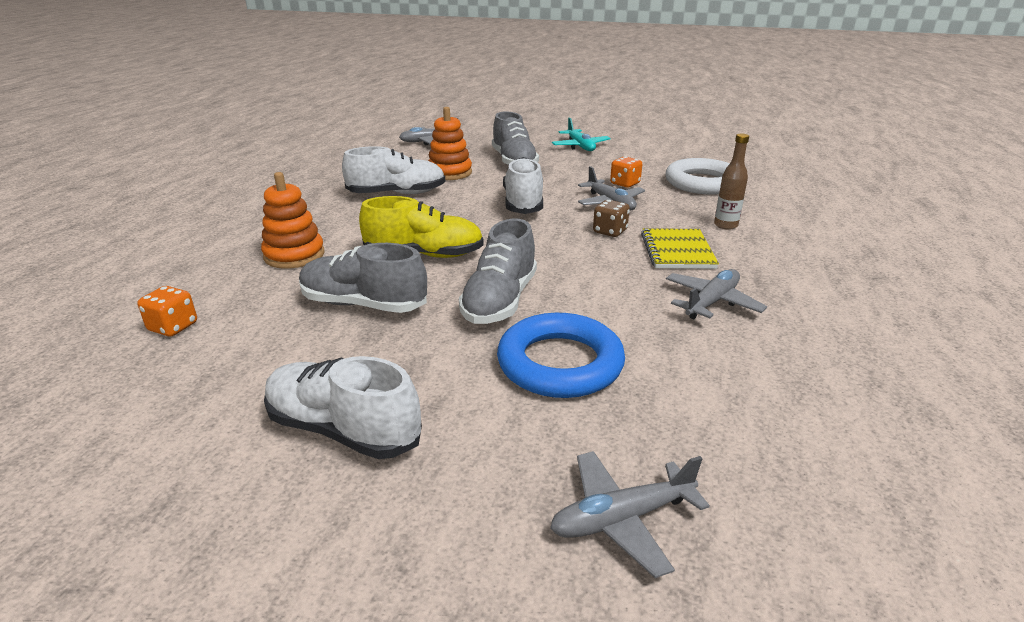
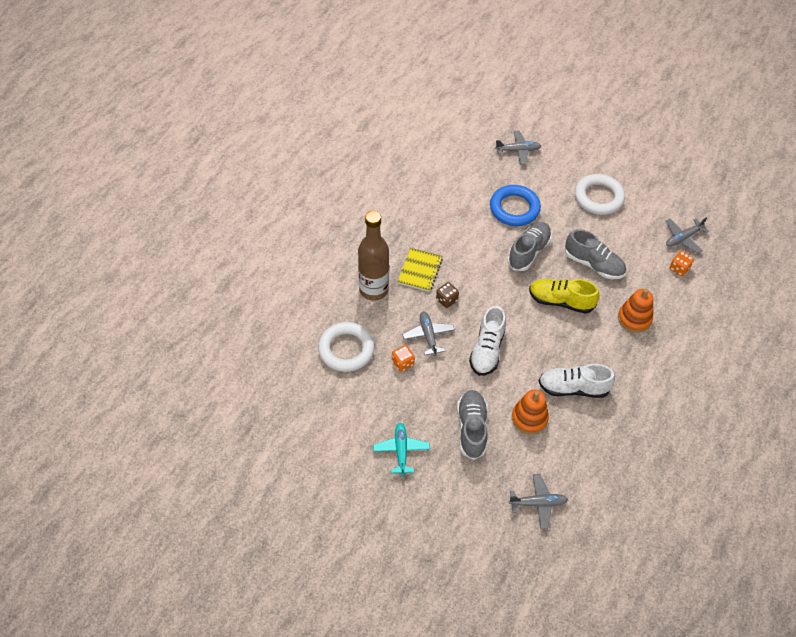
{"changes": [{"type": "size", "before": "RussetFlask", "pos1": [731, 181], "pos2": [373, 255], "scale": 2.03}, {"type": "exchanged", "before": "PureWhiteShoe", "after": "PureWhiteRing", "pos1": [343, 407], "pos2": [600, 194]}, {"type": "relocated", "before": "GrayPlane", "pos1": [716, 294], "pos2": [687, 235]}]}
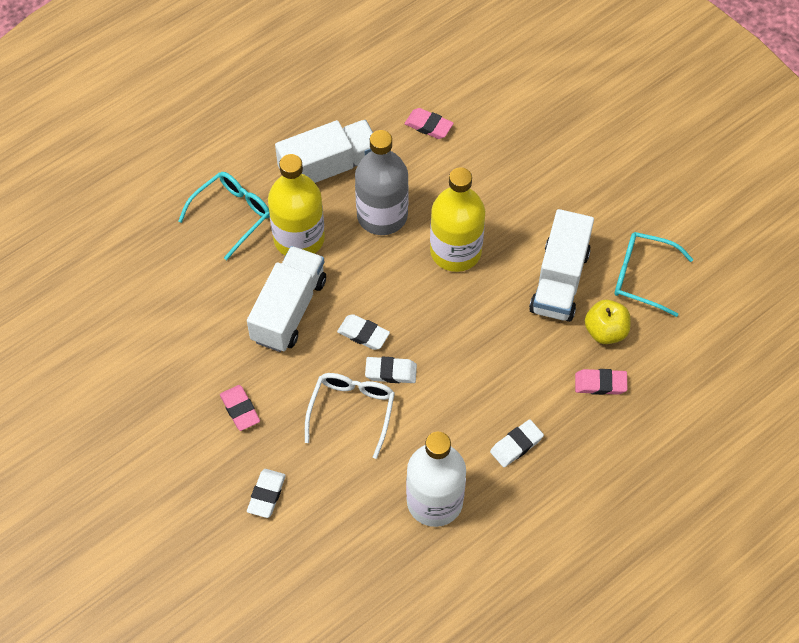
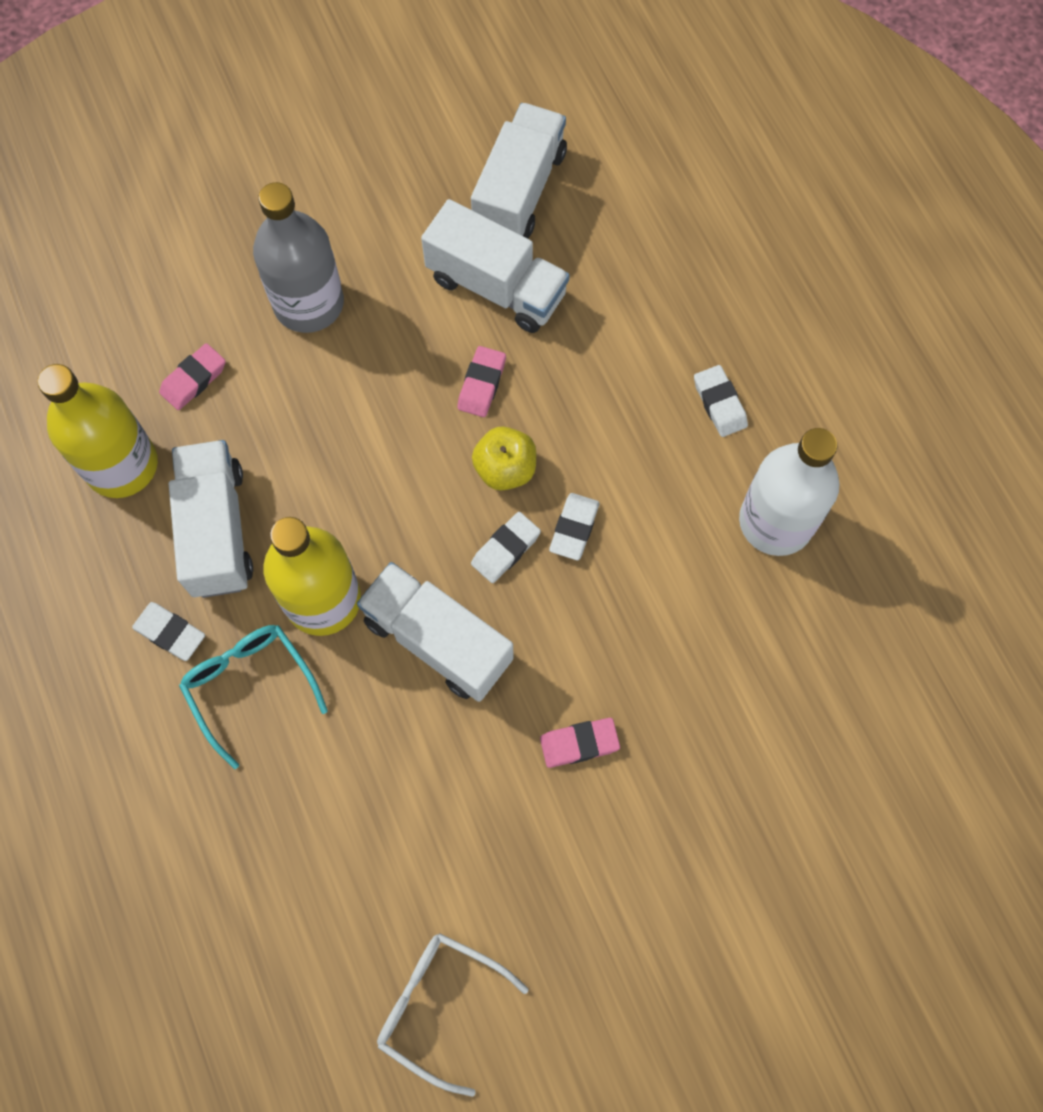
{"changes": [{"type": "relocated", "before": "GoldenFlask", "pos1": [457, 219], "pos2": [97, 431]}, {"type": "relocated", "before": "PureWhiteEraser", "pos1": [266, 493], "pos2": [168, 631]}, {"type": "relocated", "before": "GrayFlask", "pos1": [382, 182], "pos2": [298, 257]}, {"type": "relocated", "before": "PureWhiteSpectacles", "pos1": [350, 416], "pos2": [453, 1015]}, {"type": "relocated", "before": "RosePinkEraser", "pos1": [601, 382], "pos2": [481, 381]}, {"type": "exchanged", "before": "TealSpectacles", "after": "PureWhiteTruck", "pos1": [653, 274], "pos2": [519, 171]}, {"type": "relocated", "before": "GoldenApple", "pos1": [607, 322], "pos2": [504, 458]}]}
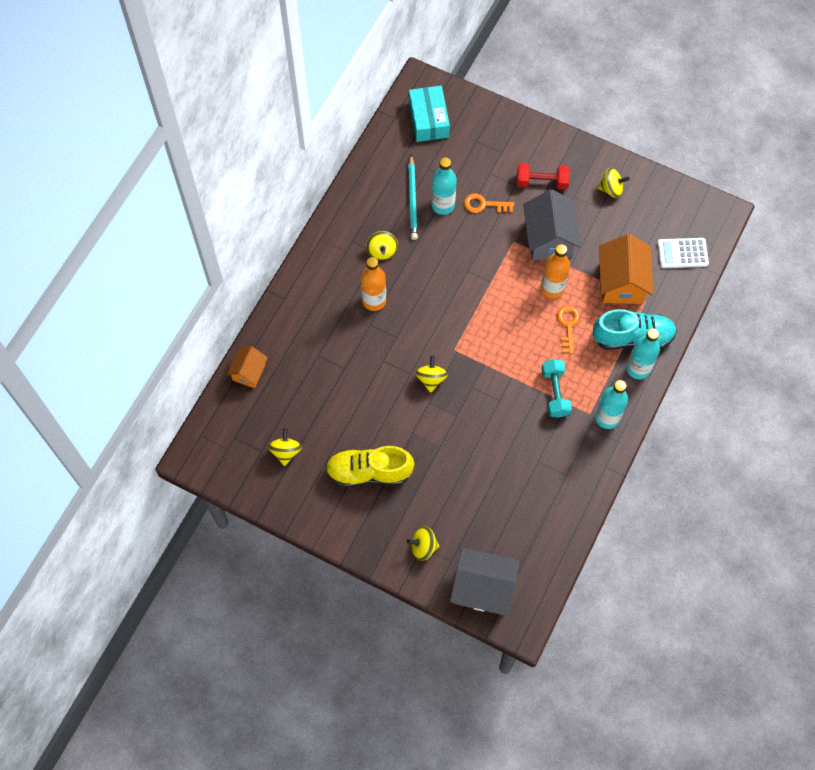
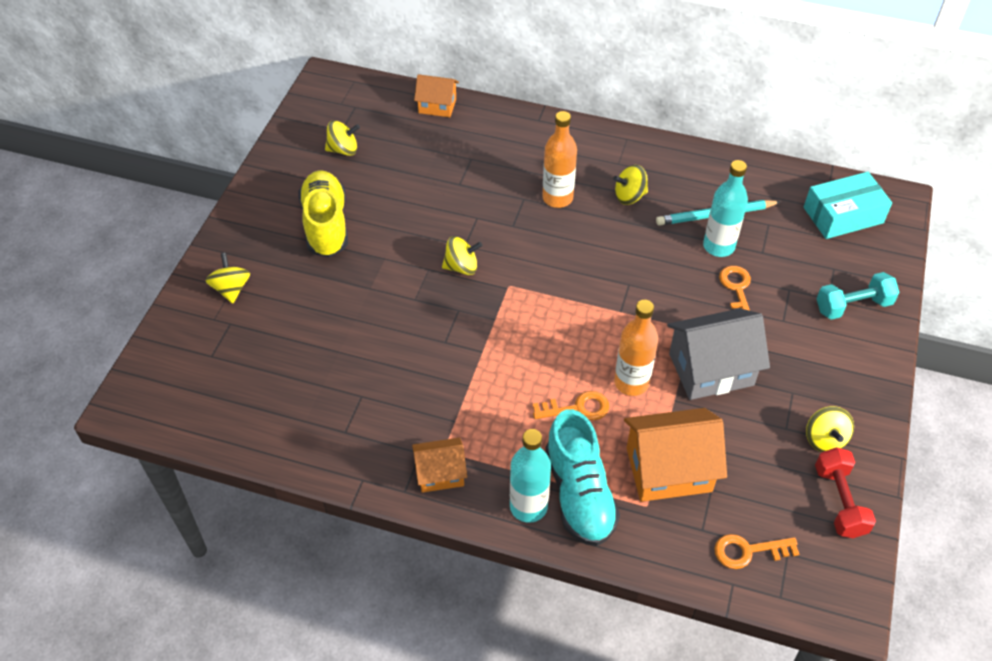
{"changes": [{"type": "exchanged", "before": "TealFlask", "after": "OrangeColouredToyHouse", "pos1": [611, 404], "pos2": [439, 465]}, {"type": "exchanged", "before": "PureWhiteAddingMachine", "after": "OrangeColouredDoorKey", "pos1": [683, 253], "pos2": [756, 551]}, {"type": "relocated", "before": "ScarletDumbbell", "pos1": [543, 176], "pos2": [845, 492]}, {"type": "relocated", "before": "TealDumbbell", "pos1": [557, 388], "pos2": [858, 296]}, {"type": "missing", "before": "GrayToyHouse", "pos1": [485, 582]}]}
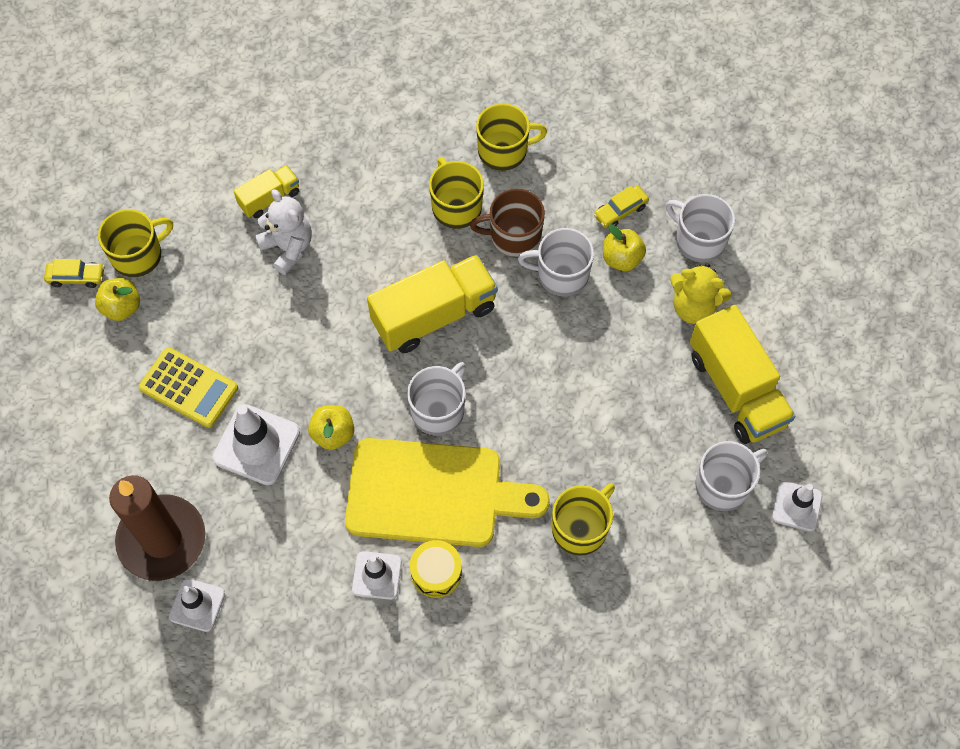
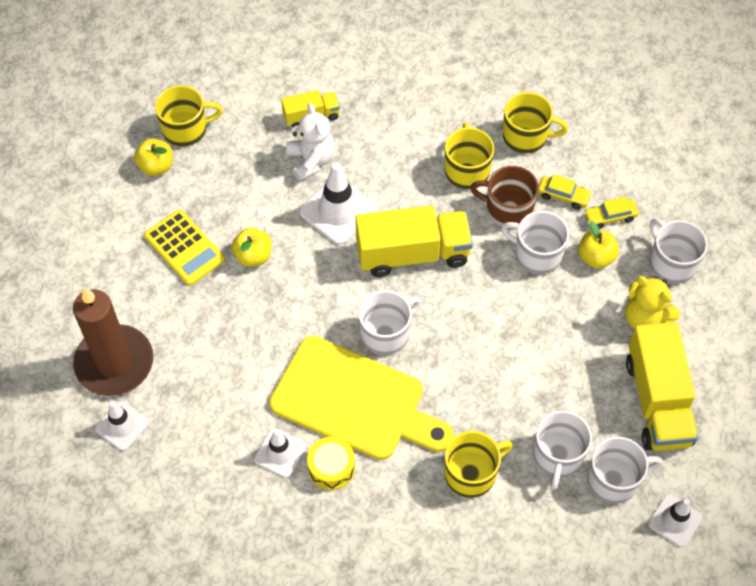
{"changes": [{"type": "relocated", "before": "GoldenApple", "pos1": [331, 427], "pos2": [252, 247]}, {"type": "relocated", "before": "PureWhiteRoadCone", "pos1": [256, 444], "pos2": [338, 203]}, {"type": "appeared", "after": "PureWhiteMug", "pos2": [562, 450]}, {"type": "relocated", "before": "GoldenAutomobile", "pos1": [74, 273], "pos2": [565, 191]}]}
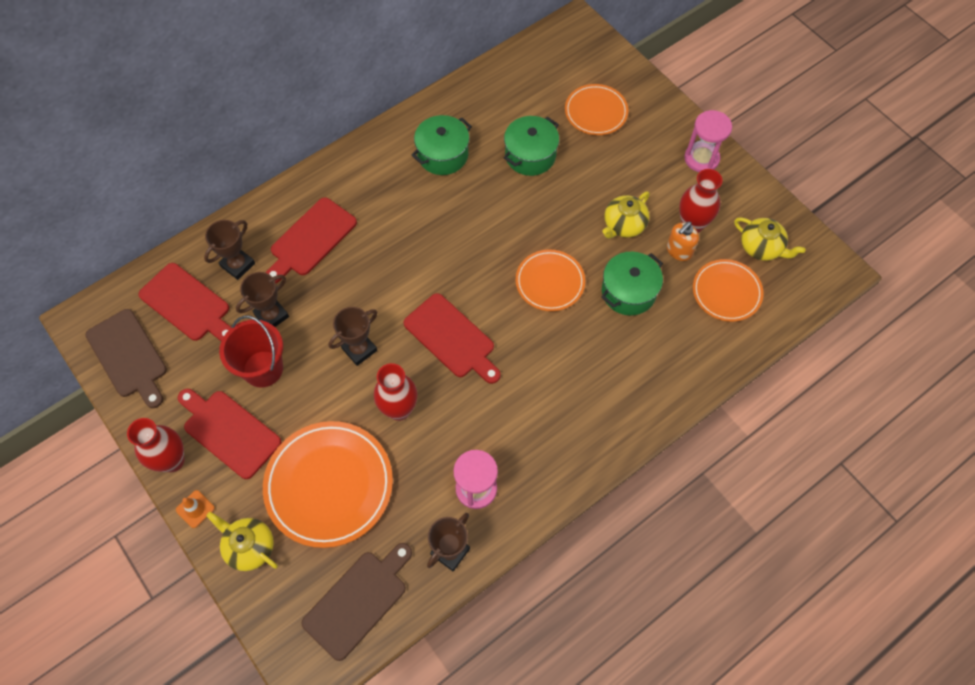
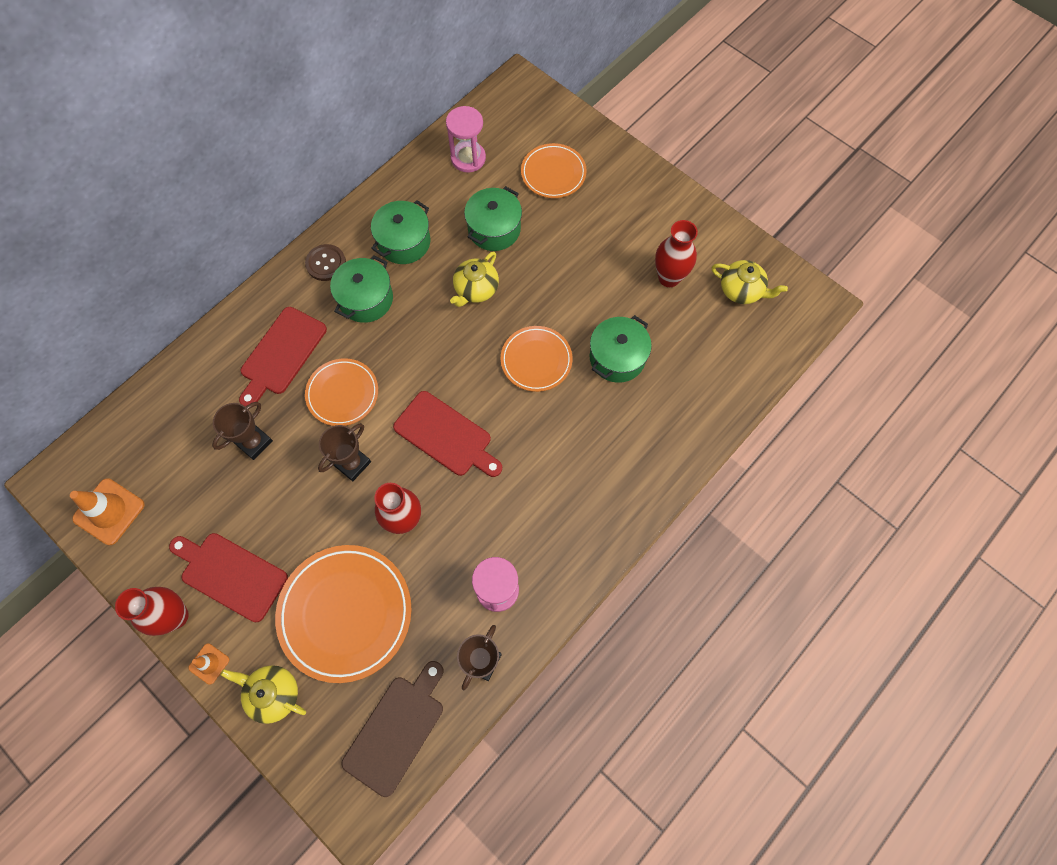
{"changes": [{"type": "exchanged", "before": "RussetCuttingBoard", "after": "OrangeColouredRoadCone", "pos1": [126, 358], "pos2": [107, 511]}, {"type": "appeared", "after": "RussetShirtButton", "pos2": [325, 262]}, {"type": "relocated", "before": "OrangeColouredPlate", "pos1": [728, 290], "pos2": [341, 392]}, {"type": "appeared", "after": "EmeraldPot", "pos2": [361, 289]}, {"type": "relocated", "before": "RosePinkSandTimer", "pos1": [708, 141], "pos2": [466, 139]}, {"type": "relocated", "before": "GoldenTeaPot", "pos1": [626, 215], "pos2": [474, 279]}, {"type": "missing", "before": "ScarletCuttingBoard", "pos1": [184, 302]}, {"type": "missing", "before": "RussetTrophy", "pos1": [229, 250]}, {"type": "missing", "before": "ScarletPail", "pos1": [251, 351]}, {"type": "missing", "before": "OrangeColouredSoapPump", "pos1": [683, 241]}]}
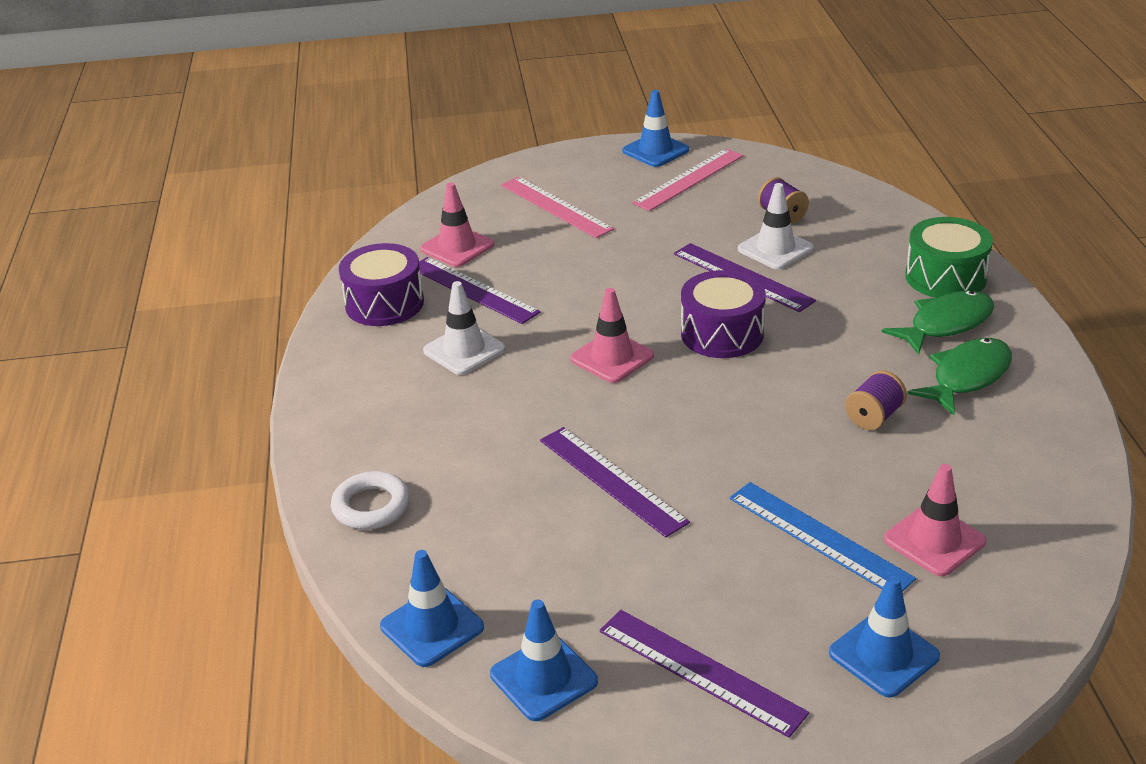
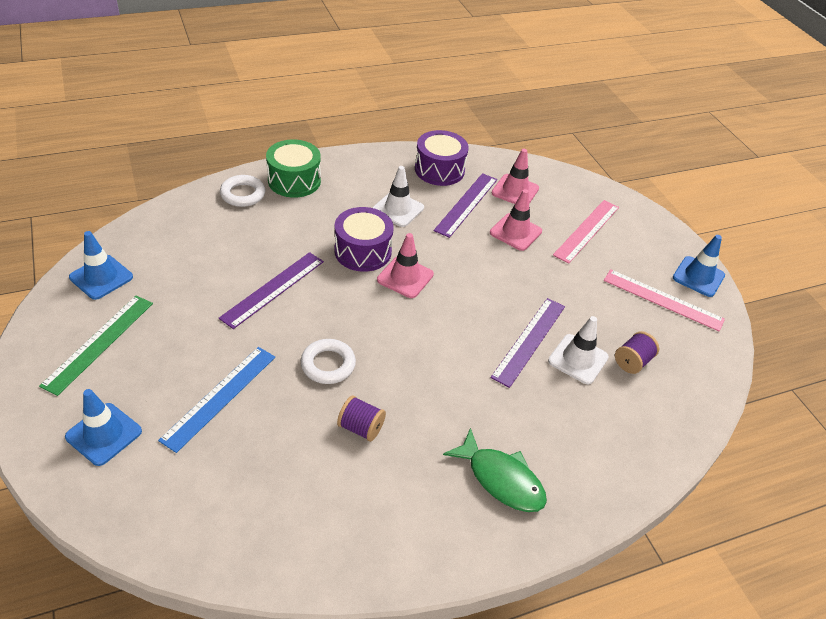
{"changes": [{"type": "colour", "before": "PurpleStraightedge", "after": "EmeraldStraightedge", "pos1": [704, 674], "pos2": [96, 346]}, {"type": "relocated", "before": "EmeraldSnareDrum", "pos1": [949, 257], "pos2": [293, 169]}, {"type": "appeared", "after": "PureWhiteRing", "pos2": [328, 361]}, {"type": "relocated", "before": "PurpleSnareDrum", "pos1": [723, 314], "pos2": [364, 239]}, {"type": "relocated", "before": "RosePinkRoadCone", "pos1": [935, 520], "pos2": [516, 220]}, {"type": "missing", "before": "CobaltRoadCone", "pos1": [432, 608]}, {"type": "missing", "before": "EmeraldFishFigure", "pos1": [959, 376]}]}
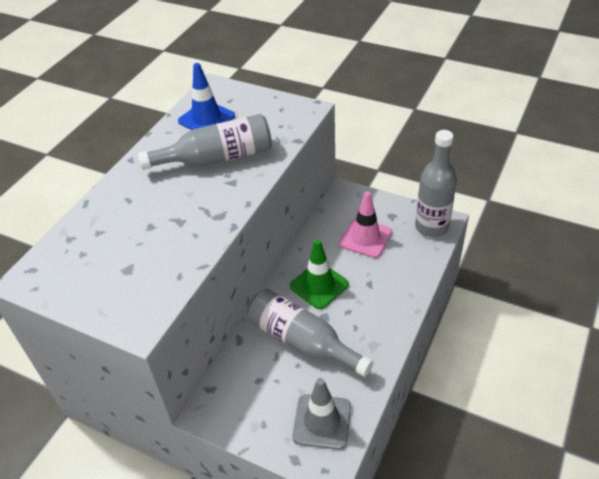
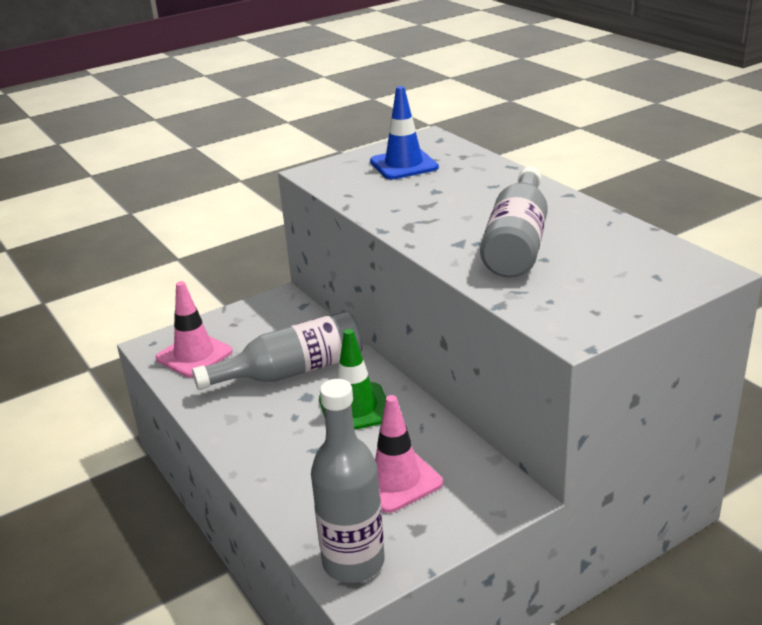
{"changes": [{"type": "colour", "before": "GrayRoadCone", "after": "RosePinkRoadCone", "pos1": [322, 413], "pos2": [194, 329]}, {"type": "relocated", "before": "CobaltRoadCone", "pos1": [206, 96], "pos2": [404, 133]}]}
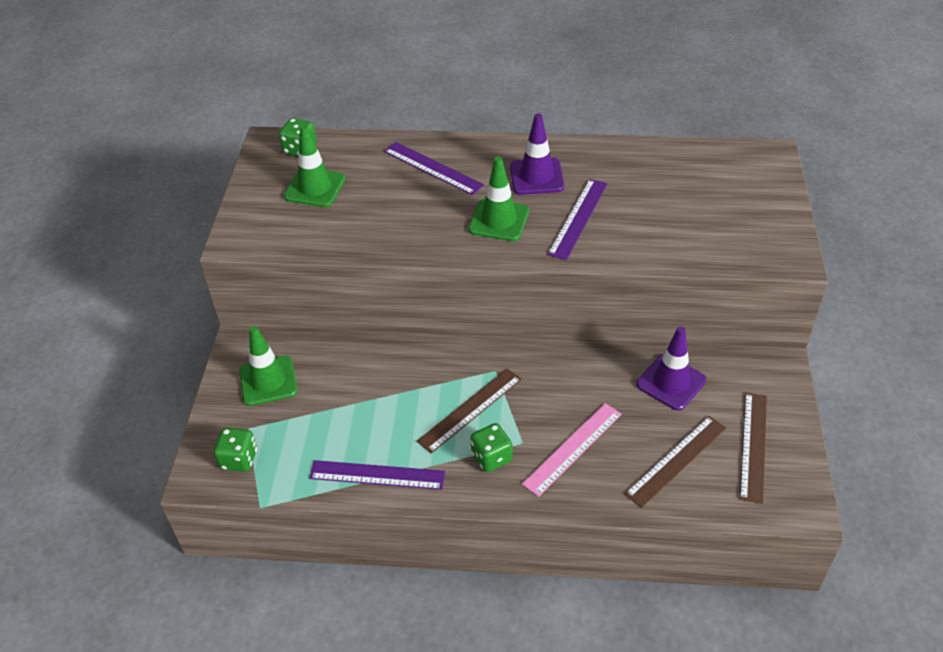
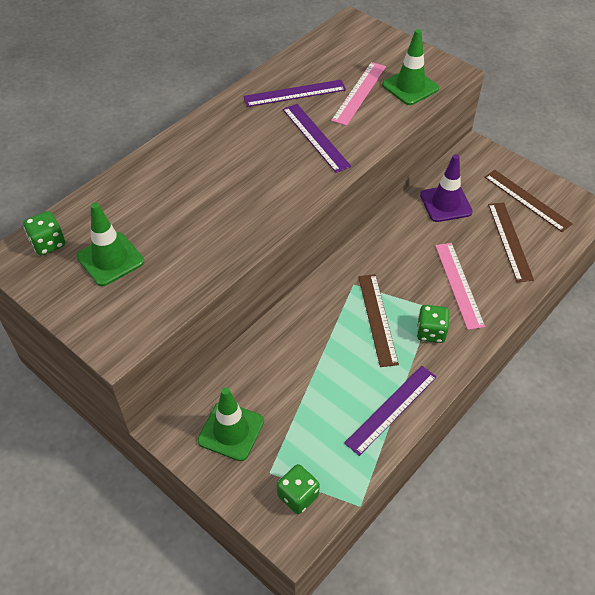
{"changes": [{"type": "relocated", "before": "PurpleStraightedge", "pos1": [434, 168], "pos2": [294, 93]}, {"type": "appeared", "after": "RosePinkStraightedge", "pos2": [358, 94]}, {"type": "relocated", "before": "EmeraldRoadCone", "pos1": [498, 199], "pos2": [410, 67]}, {"type": "missing", "before": "PurpleRoadCone", "pos1": [537, 154]}]}
